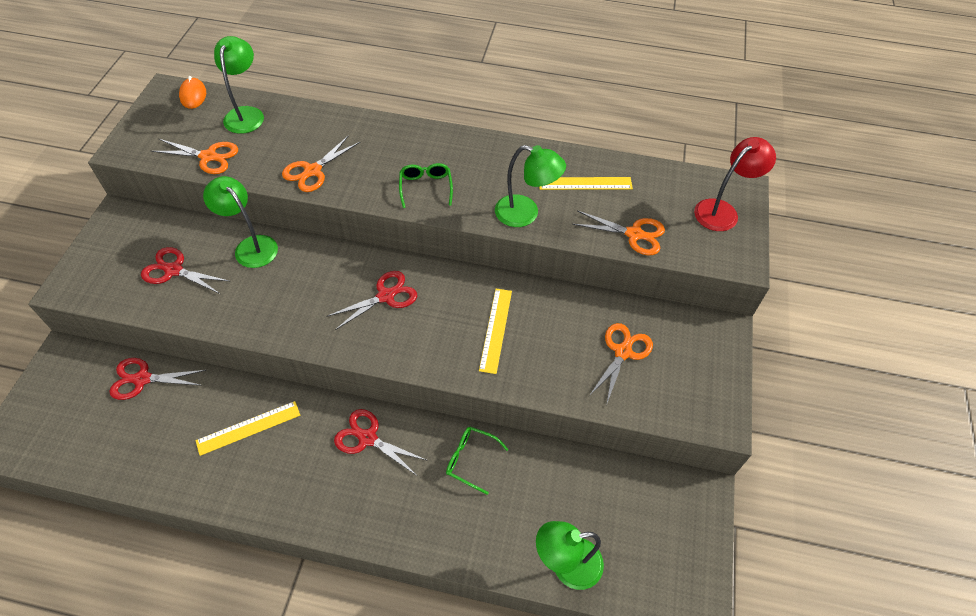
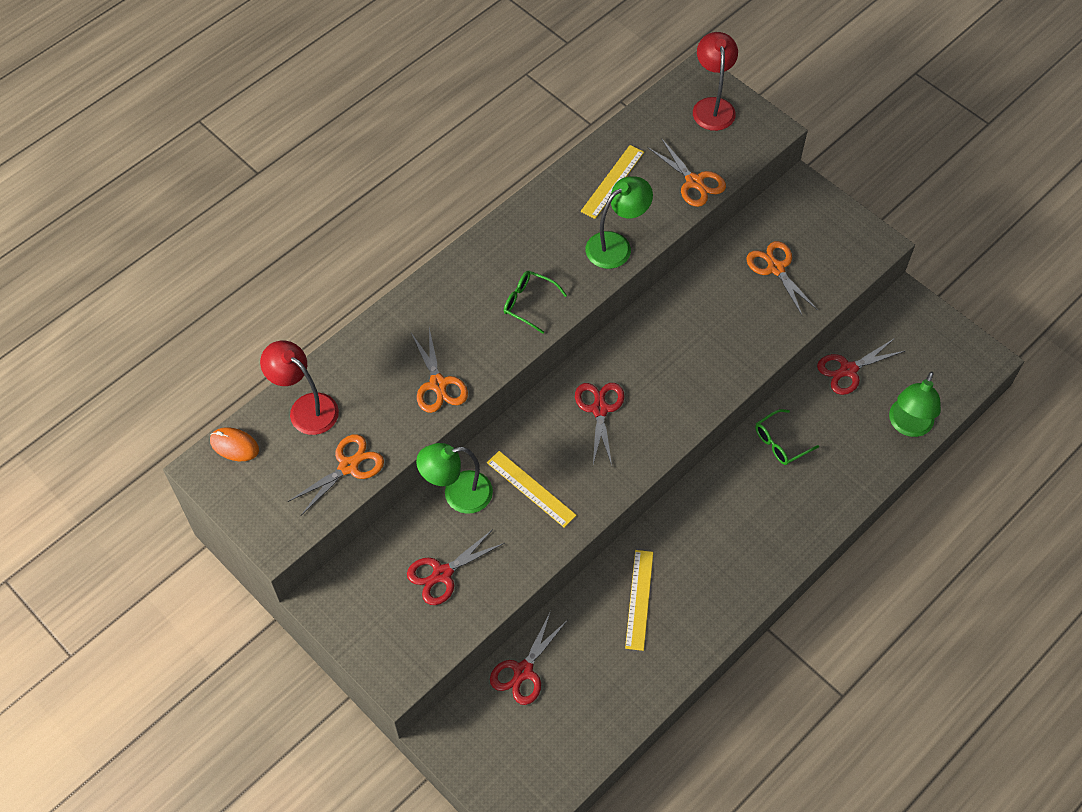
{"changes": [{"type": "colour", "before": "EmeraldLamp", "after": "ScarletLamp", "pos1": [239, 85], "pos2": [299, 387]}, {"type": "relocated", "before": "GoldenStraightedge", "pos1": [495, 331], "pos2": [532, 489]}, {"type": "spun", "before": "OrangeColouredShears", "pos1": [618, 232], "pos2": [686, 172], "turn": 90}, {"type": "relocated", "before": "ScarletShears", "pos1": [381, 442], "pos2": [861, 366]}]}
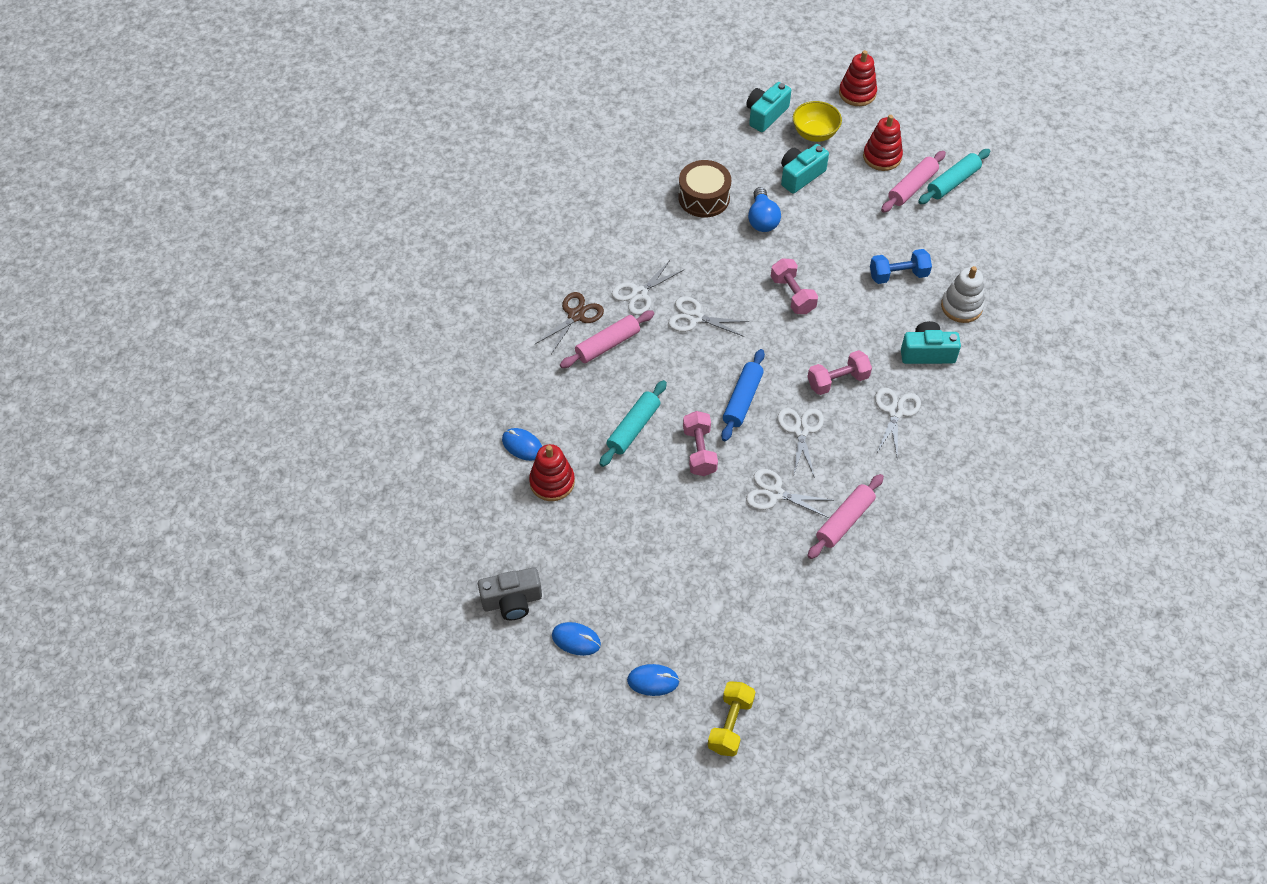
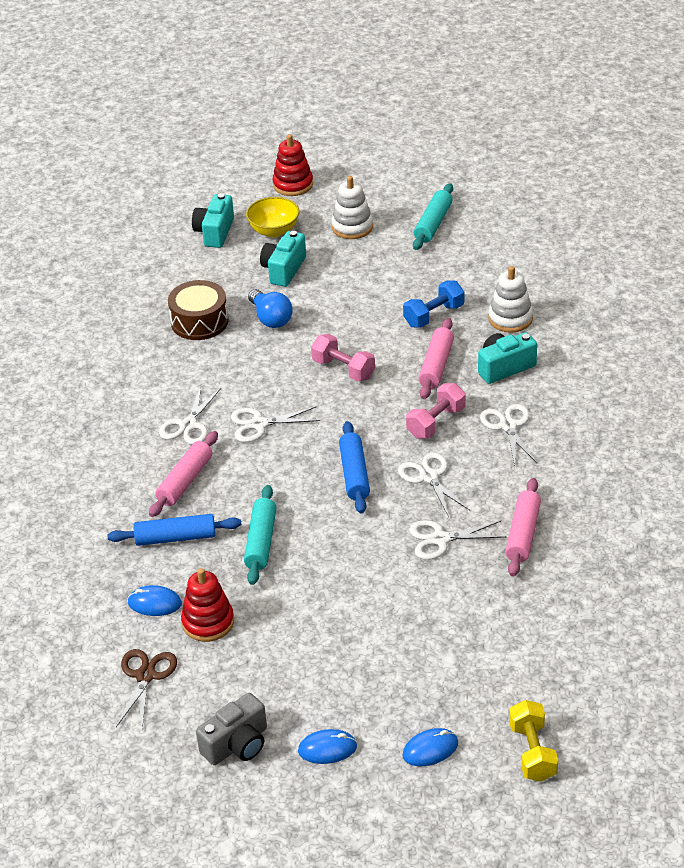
{"changes": [{"type": "appeared", "after": "CobaltRollingPin", "pos2": [174, 530]}, {"type": "relocated", "before": "RussetShears", "pos1": [569, 323], "pos2": [146, 689]}, {"type": "colour", "before": "ScarletRingStacker", "after": "PureWhiteRingStacker", "pos1": [883, 143], "pos2": [352, 207]}, {"type": "relocated", "before": "RosePinkRollingPin", "pos1": [913, 182], "pos2": [436, 358]}, {"type": "missing", "before": "RosePinkDumbbell", "pos1": [700, 443]}]}
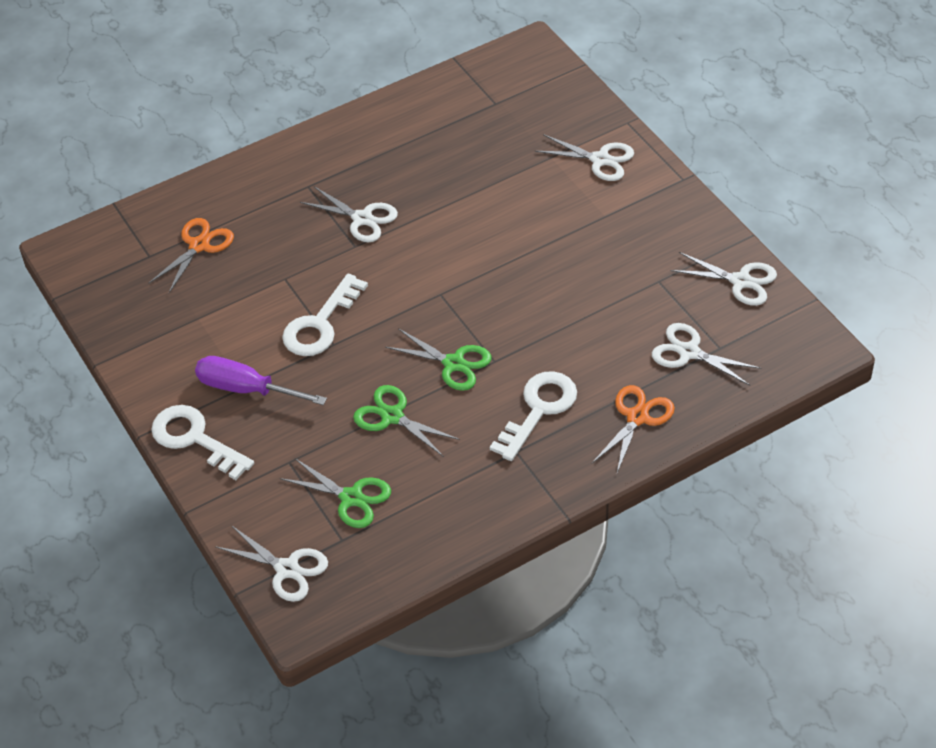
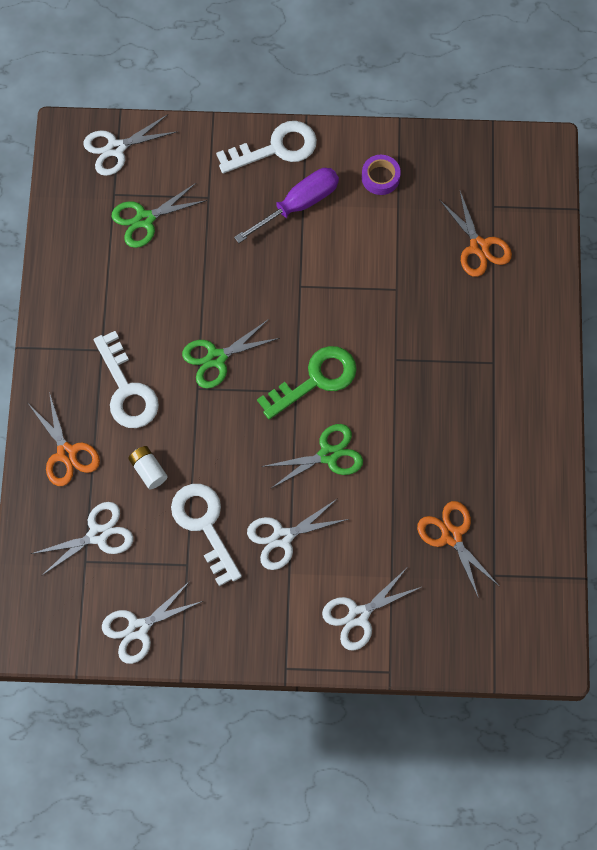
{"changes": [{"type": "appeared", "after": "PureWhiteBattery", "pos2": [148, 467]}, {"type": "relocated", "before": "PureWhiteDoorKey", "pos1": [325, 314], "pos2": [206, 535]}, {"type": "relocated", "before": "PureWhiteShears", "pos1": [349, 214], "pos2": [298, 534]}, {"type": "appeared", "after": "EmeraldDoorKey", "pos2": [307, 382]}, {"type": "relocated", "before": "EmeraldShears", "pos1": [406, 421], "pos2": [312, 456]}, {"type": "appeared", "after": "PurpleRollOfTape", "pos2": [381, 175]}, {"type": "appeared", "after": "OrangeColouredShears", "pos2": [458, 550]}]}
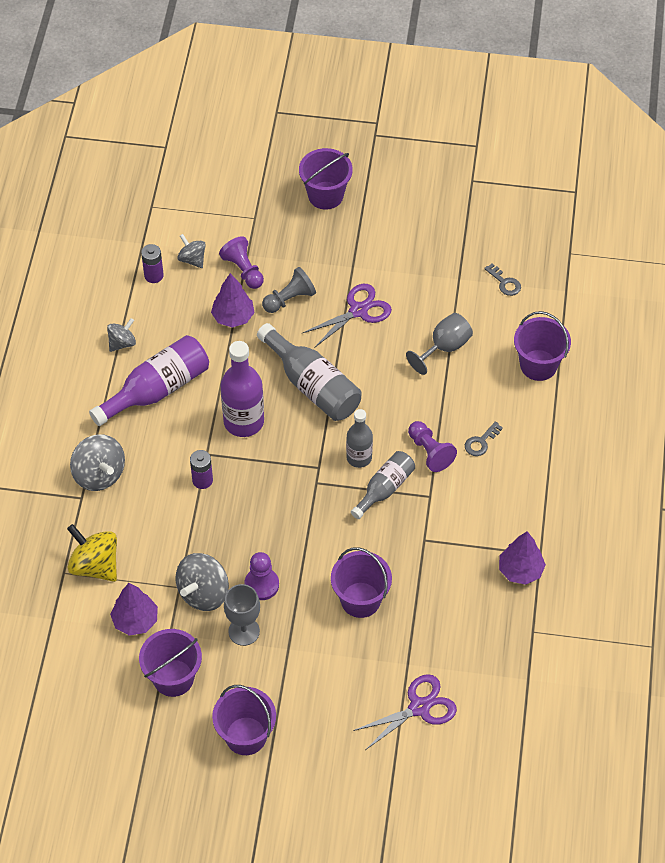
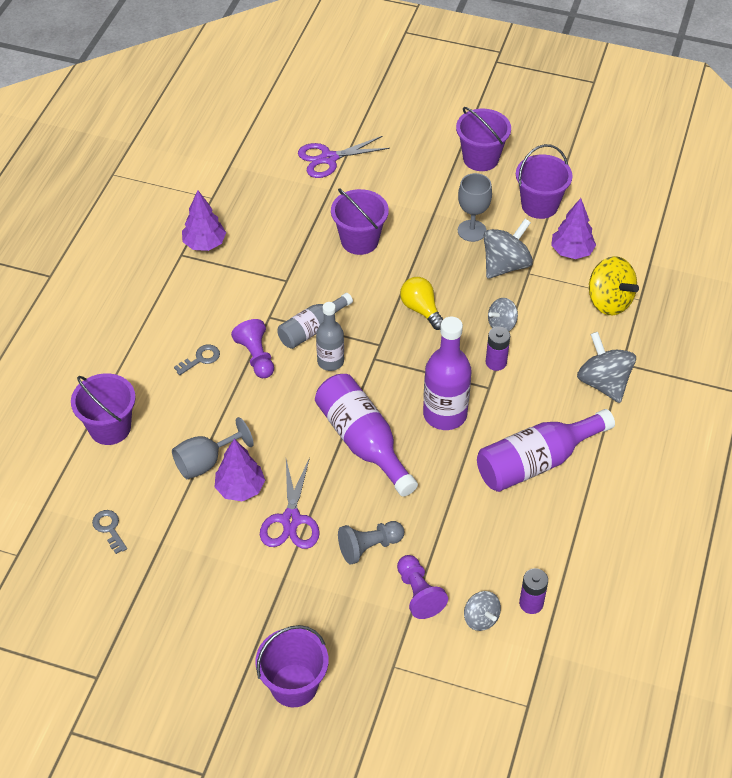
{"changes": [{"type": "relocated", "before": "PurpleToyTree", "pos1": [232, 300], "pos2": [240, 470]}, {"type": "spun", "before": "PurpleShears", "pos1": [347, 316], "pos2": [290, 503], "turn": -60}, {"type": "colour", "before": "GrayFlask", "after": "PurpleFlask", "pos1": [309, 372], "pos2": [366, 435]}, {"type": "appeared", "after": "GoldenLightBulb", "pos2": [421, 303]}, {"type": "relocated", "before": "GrayWhirligig", "pos1": [121, 335], "pos2": [503, 314]}, {"type": "missing", "before": "PurplePawn", "pos1": [261, 576]}]}
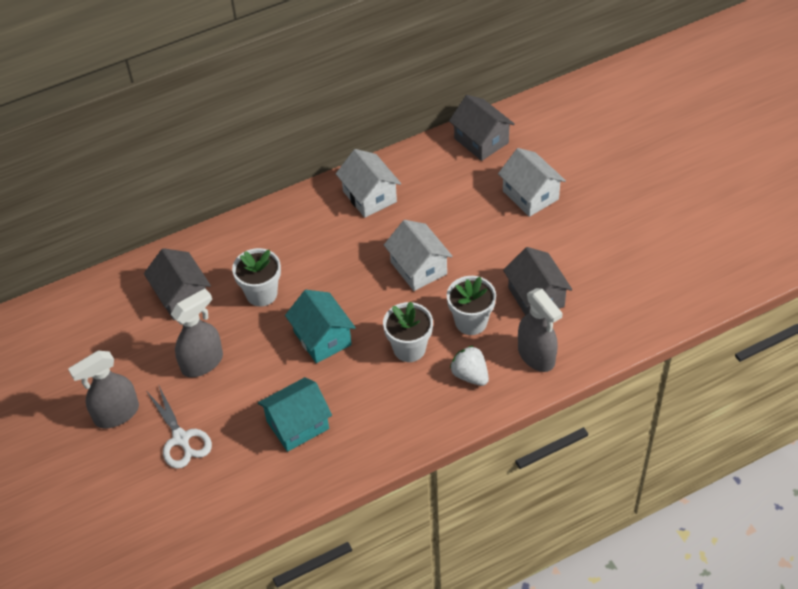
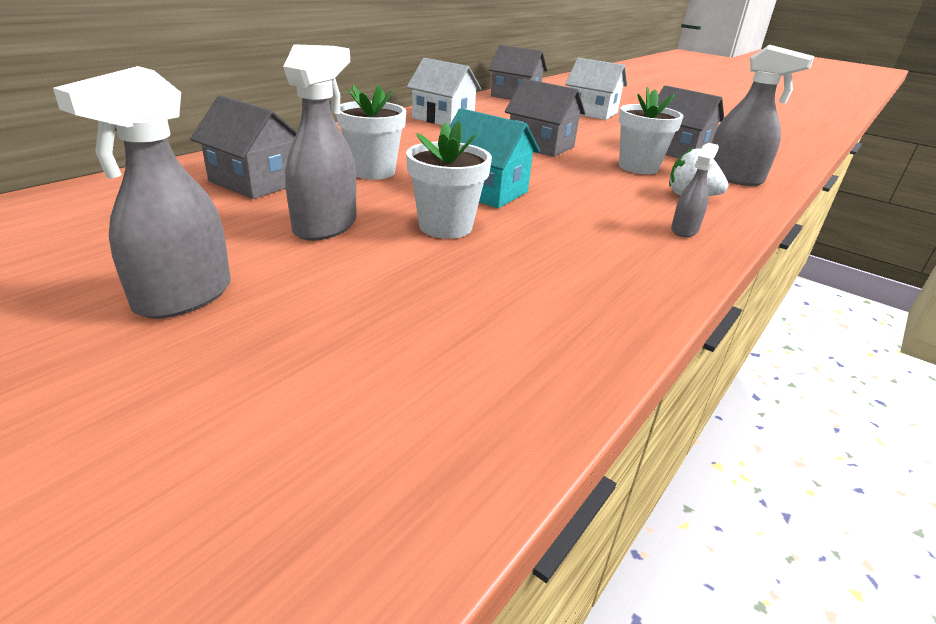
{"changes": [{"type": "relocated", "before": "PureWhitePottedPlant", "pos1": [408, 332], "pos2": [449, 180]}, {"type": "colour", "before": "PureWhiteToyHouse", "after": "GrayToyHouse", "pos1": [418, 255], "pos2": [545, 118]}, {"type": "appeared", "after": "GraySprayer", "pos2": [695, 190]}, {"type": "missing", "before": "PureWhiteShears", "pos1": [179, 426]}, {"type": "missing", "before": "TealToyHouse", "pos1": [295, 414]}]}
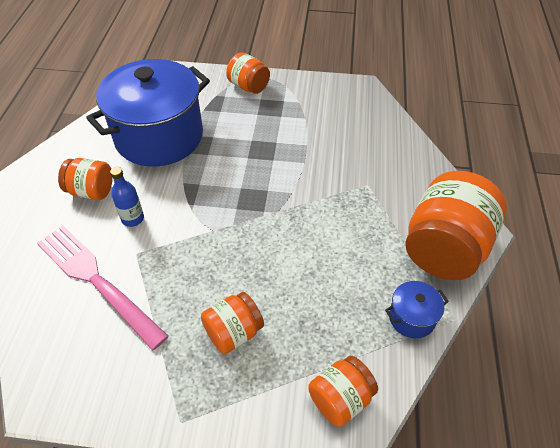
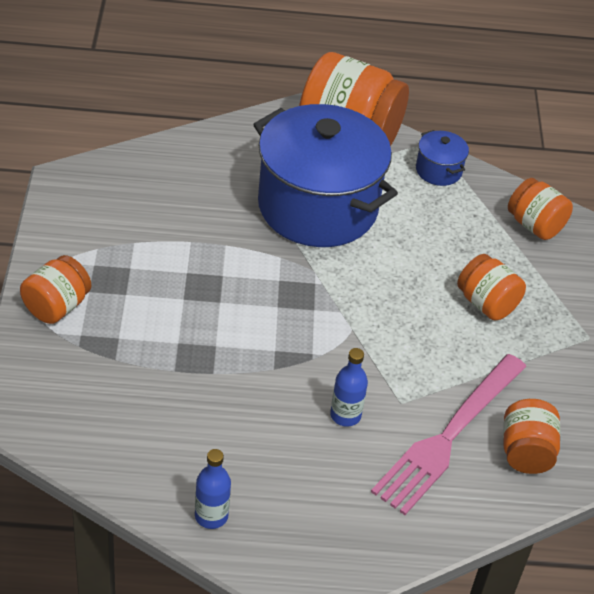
{"changes": [{"type": "appeared", "after": "CobaltFlask", "pos2": [213, 489]}, {"type": "relocated", "before": "CobaltPot", "pos1": [148, 112], "pos2": [325, 175]}, {"type": "relocated", "before": "OrangeColouredJamJar", "pos1": [85, 179], "pos2": [531, 436]}]}
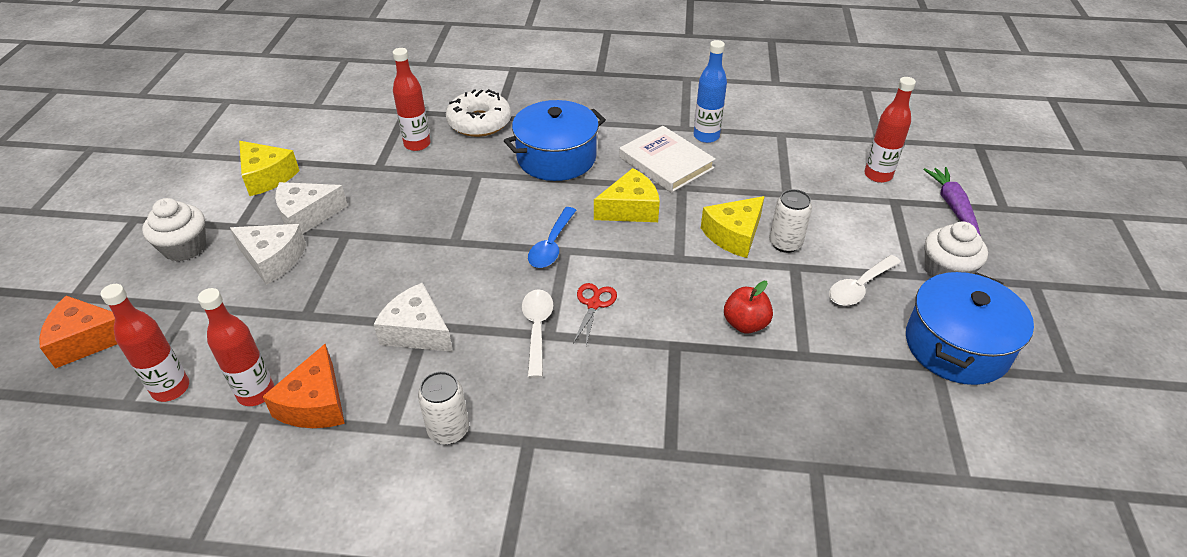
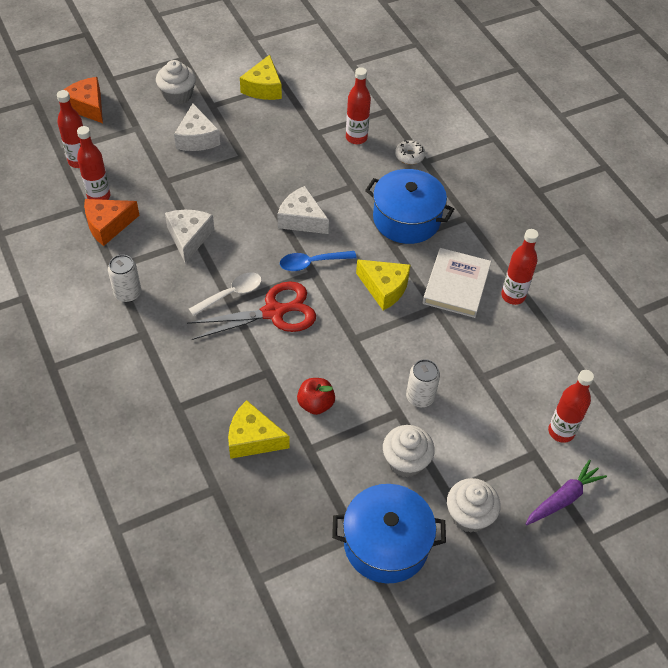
{"changes": [{"type": "size", "before": "ScarletShears", "pos1": [595, 314], "pos2": [251, 310], "scale": 2.0}, {"type": "relocated", "before": "GoldenCheeseWedge", "pos1": [733, 227], "pos2": [258, 429]}, {"type": "relocated", "before": "PureWhiteCheeseWedge", "pos1": [311, 208], "pos2": [303, 210]}, {"type": "exchanged", "before": "PureWhiteSpoon", "after": "PureWhiteFairyCake", "pos1": [865, 280], "pos2": [409, 451]}, {"type": "size", "before": "PureWhiteDonut", "pos1": [478, 113], "pos2": [410, 152], "scale": 0.54}, {"type": "colour", "before": "CobaltFlask", "after": "ScarletFlask", "pos1": [710, 91], "pos2": [520, 267]}]}
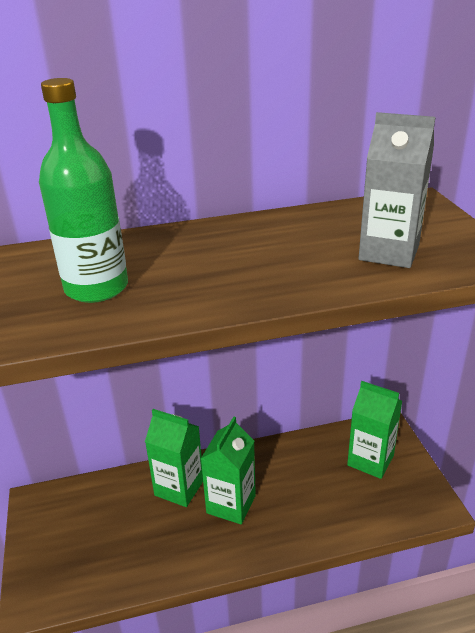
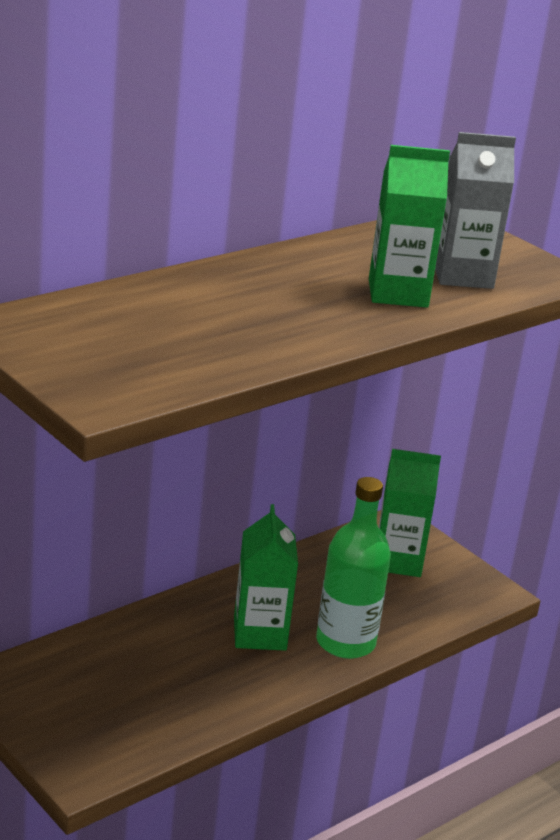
{"changes": [{"type": "relocated", "before": "EmeraldFlask", "pos1": [83, 190], "pos2": [353, 568]}, {"type": "relocated", "before": "EmeraldMilkCarton", "pos1": [174, 458], "pos2": [409, 226]}]}
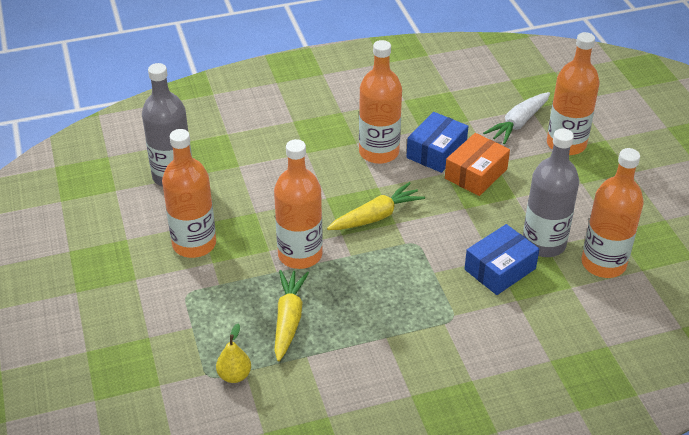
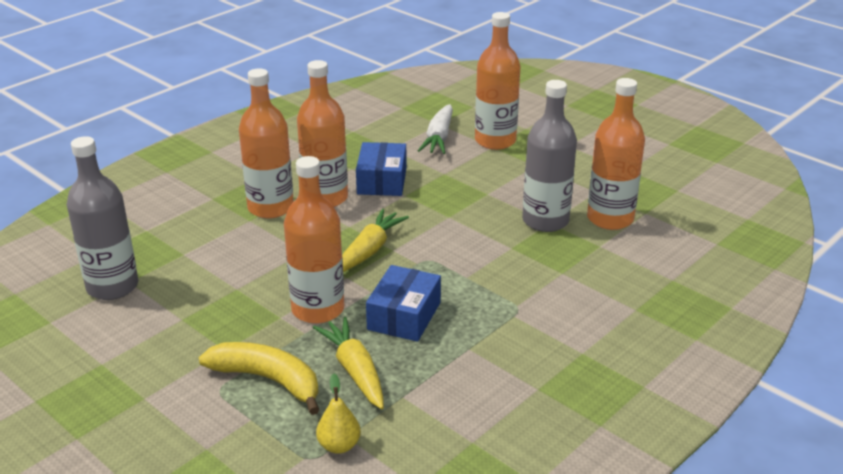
{"changes": [{"type": "appeared", "after": "GoldenToyBanana", "pos2": [259, 378]}, {"type": "relocated", "before": "OrangeColouredFlask", "pos1": [189, 193], "pos2": [266, 143]}, {"type": "relocated", "before": "CobaltPackage", "pos1": [501, 259], "pos2": [403, 303]}, {"type": "missing", "before": "OrangeColouredPackage", "pos1": [477, 164]}]}
